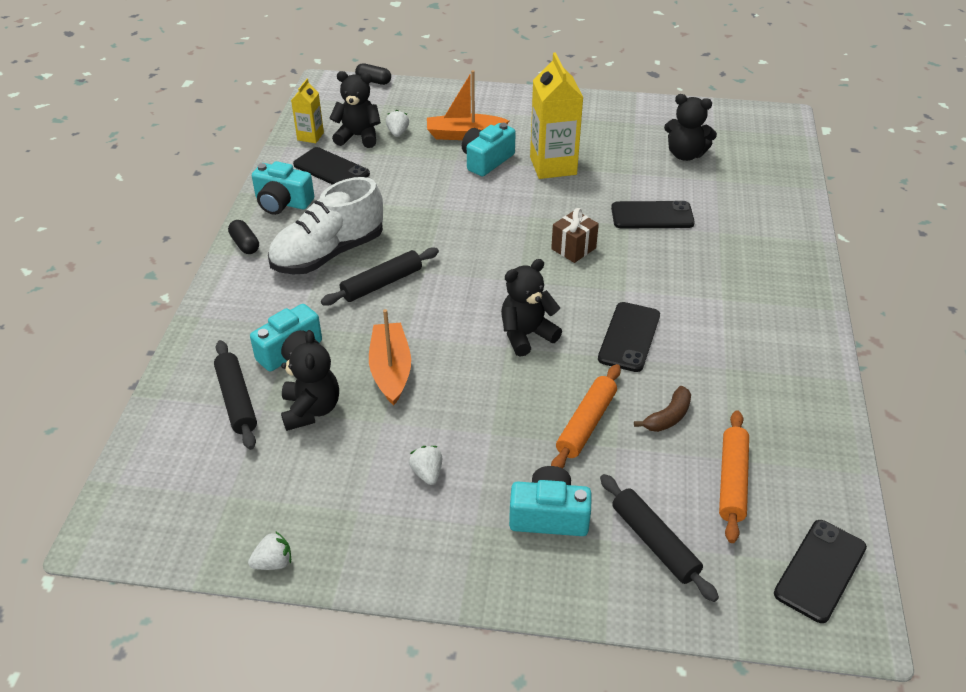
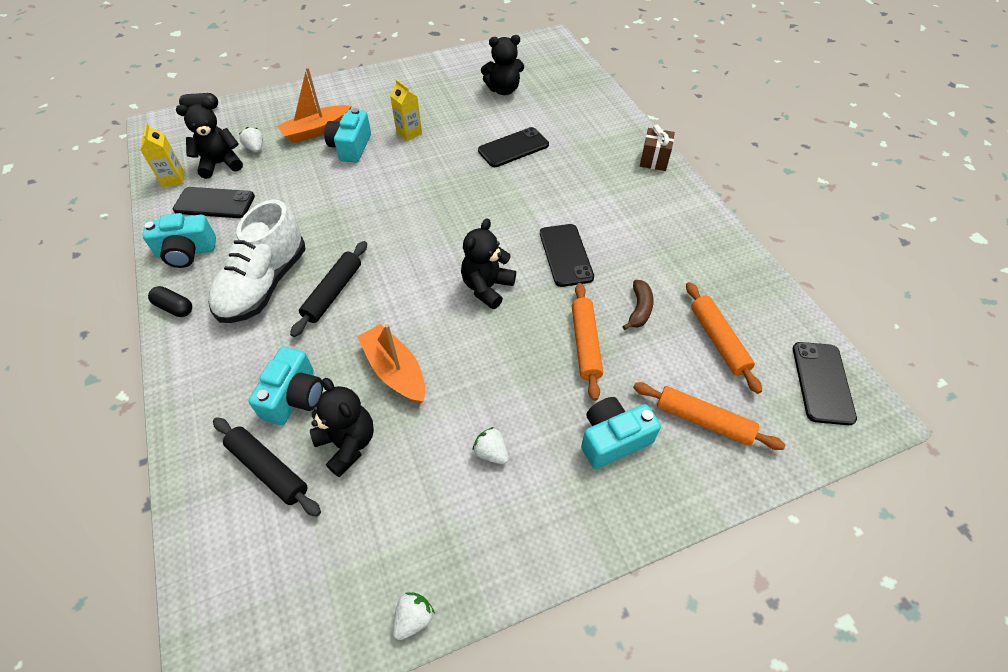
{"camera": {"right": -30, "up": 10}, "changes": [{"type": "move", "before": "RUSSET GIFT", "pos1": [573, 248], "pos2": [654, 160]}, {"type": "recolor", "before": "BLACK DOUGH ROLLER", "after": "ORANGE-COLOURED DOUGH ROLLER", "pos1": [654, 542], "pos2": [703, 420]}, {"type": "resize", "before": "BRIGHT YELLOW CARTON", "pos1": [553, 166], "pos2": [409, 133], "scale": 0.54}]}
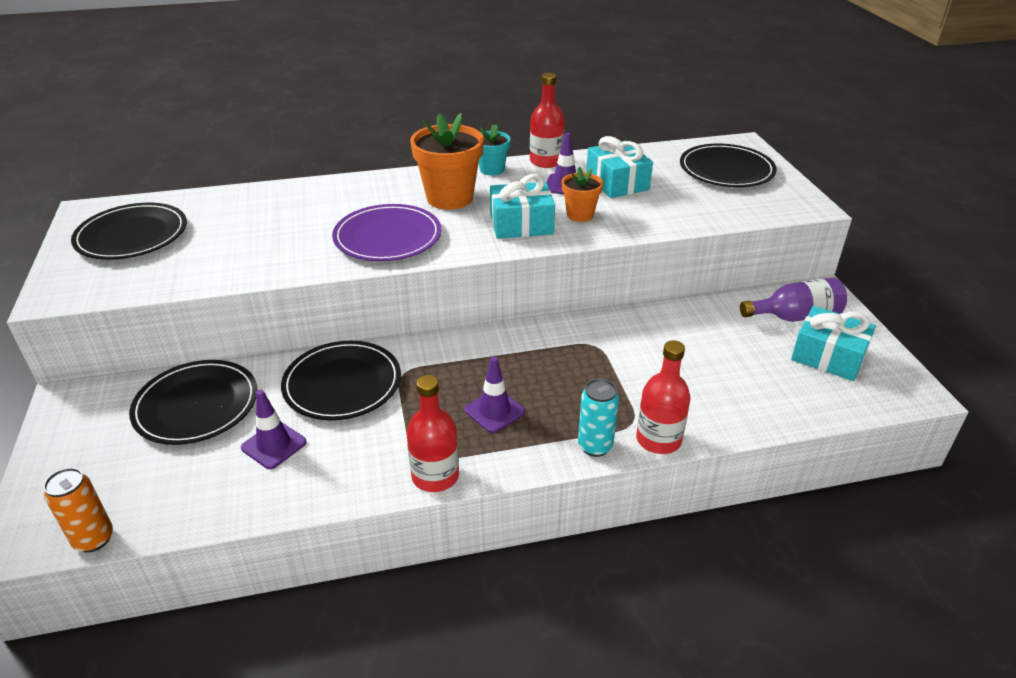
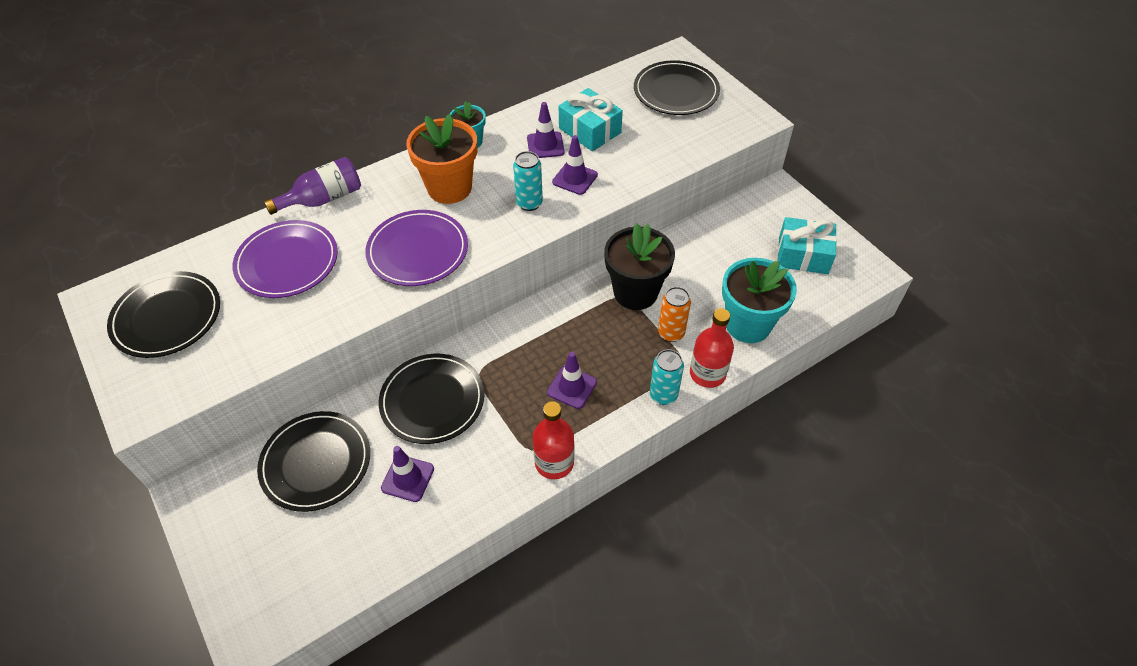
{"camera": {"right": -20, "up": 15}, "changes": [{"type": "delete", "before": "RED DRINK BOTTLE", "pos1": [546, 161]}, {"type": "insert", "after": "ROYAL PURPLE FLAT DISH", "pos2": [287, 262]}, {"type": "insert", "after": "BLACK POTTED PLANT", "pos2": [635, 292]}, {"type": "insert", "after": "AQUA POTTED PLANT", "pos2": [748, 324]}, {"type": "move", "before": "ORANGE-COLOURED CAN", "pos1": [94, 539], "pos2": [671, 333]}, {"type": "move", "before": "ROYAL PURPLE DRINK BOTTLE", "pos1": [795, 316], "pos2": [323, 199]}, {"type": "replace", "before": "AQUA GIFT", "after": "AQUA CAN", "pos1": [521, 224], "pos2": [529, 203]}, {"type": "replace", "before": "ORANGE-COLOURED POTTED PLANT", "after": "ROYAL PURPLE TRAFFIC CONE", "pos1": [580, 215], "pos2": [575, 178]}]}
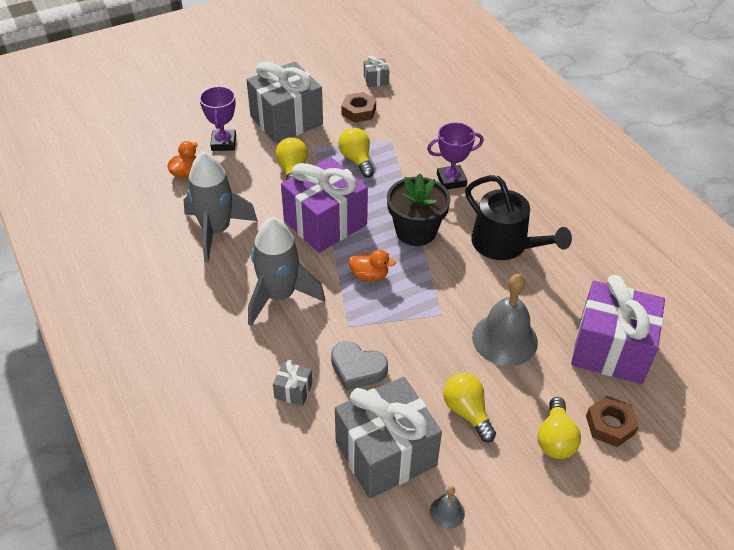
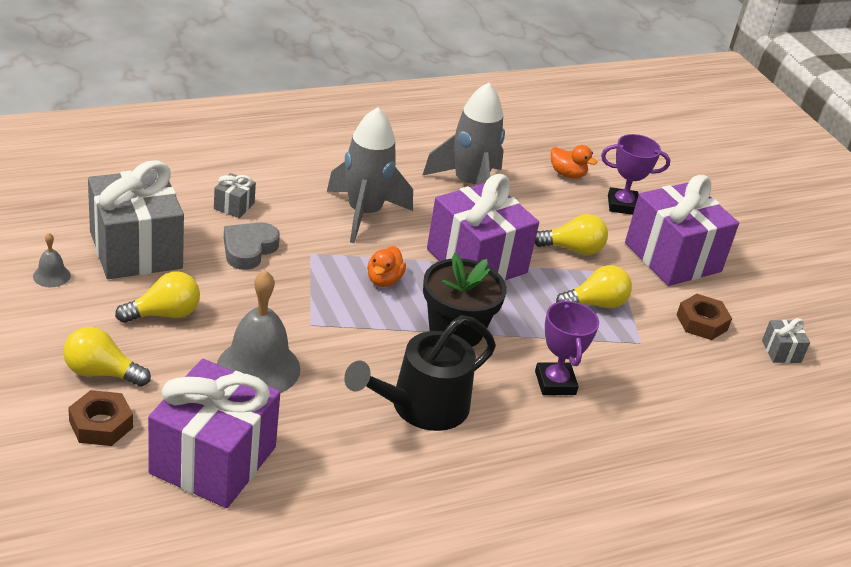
{"camera": {"right": 90, "up": -10}, "changes": [{"type": "recolor", "before": "GRAY GIFT", "after": "ROYAL PURPLE GIFT", "pos1": [286, 120], "pos2": [672, 257]}]}
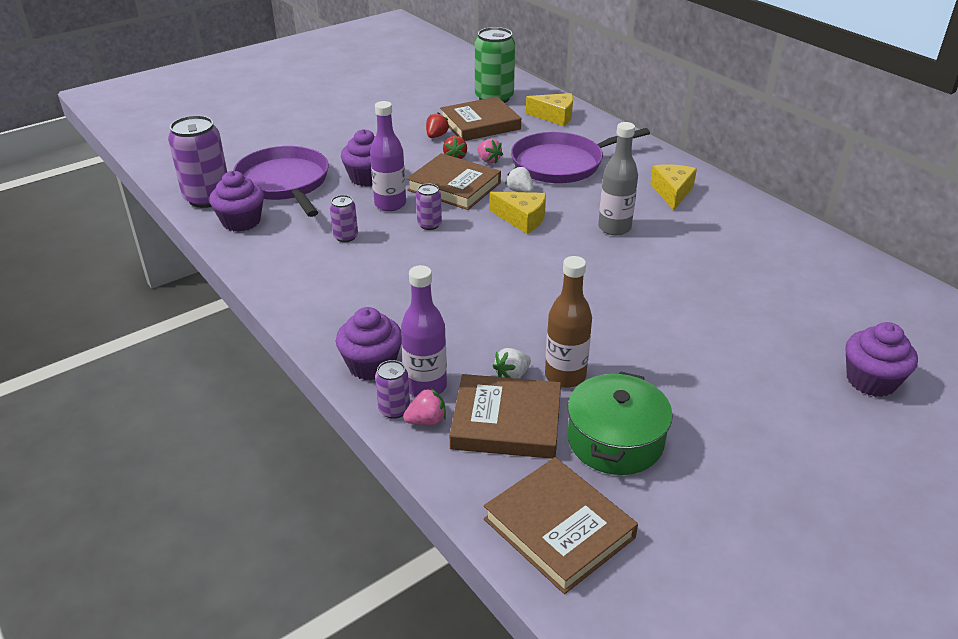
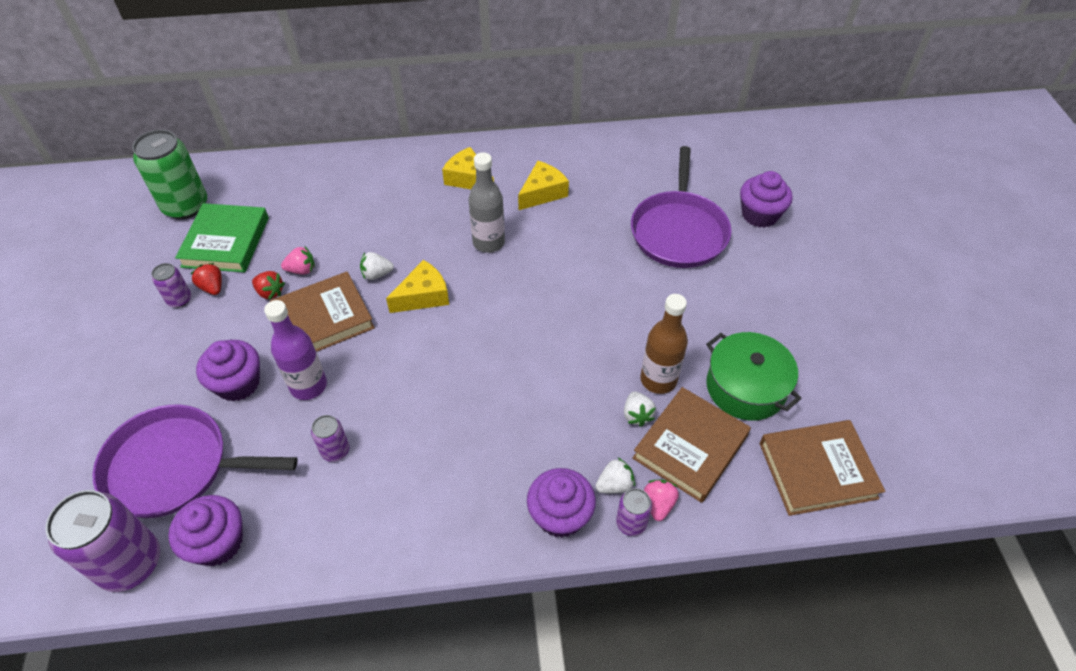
{"camera": {"right": -60, "up": 15}, "changes": [{"type": "move", "before": "ROYAL PURPLE CAN", "pos1": [429, 225], "pos2": [179, 300]}, {"type": "move", "before": "ROYAL PURPLE PAN", "pos1": [562, 163], "pos2": [678, 231]}, {"type": "move", "before": "BRIGHT YELLOW CHEESE WEDGE", "pos1": [555, 116], "pos2": [542, 193]}, {"type": "replace", "before": "ROYAL PURPLE DRINK BOTTLE", "after": "SNOW-WHITE STRAWBERRY", "pos1": [426, 386], "pos2": [614, 485]}, {"type": "recolor", "before": "RUSSET HARDCOVER", "after": "EMERALD HARDCOVER", "pos1": [480, 124], "pos2": [226, 242]}]}
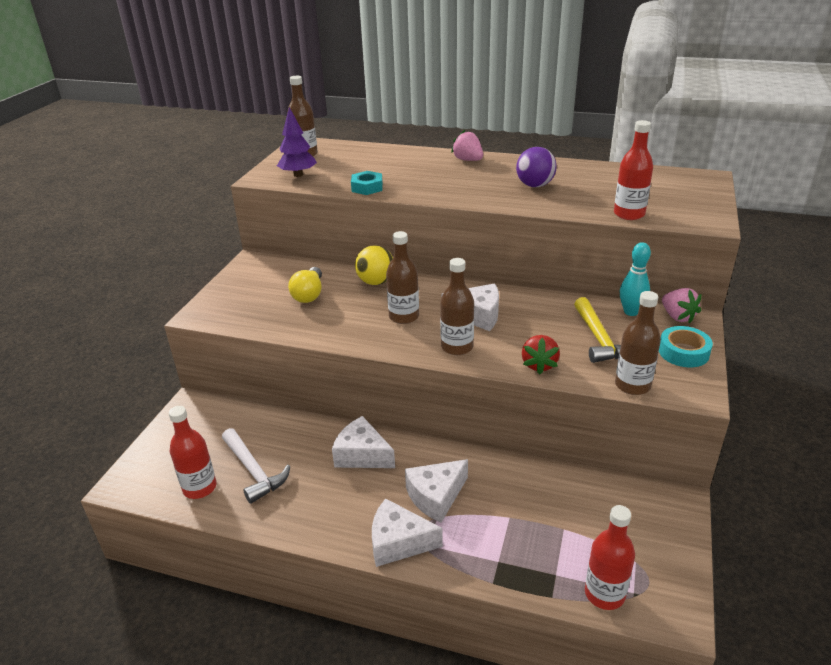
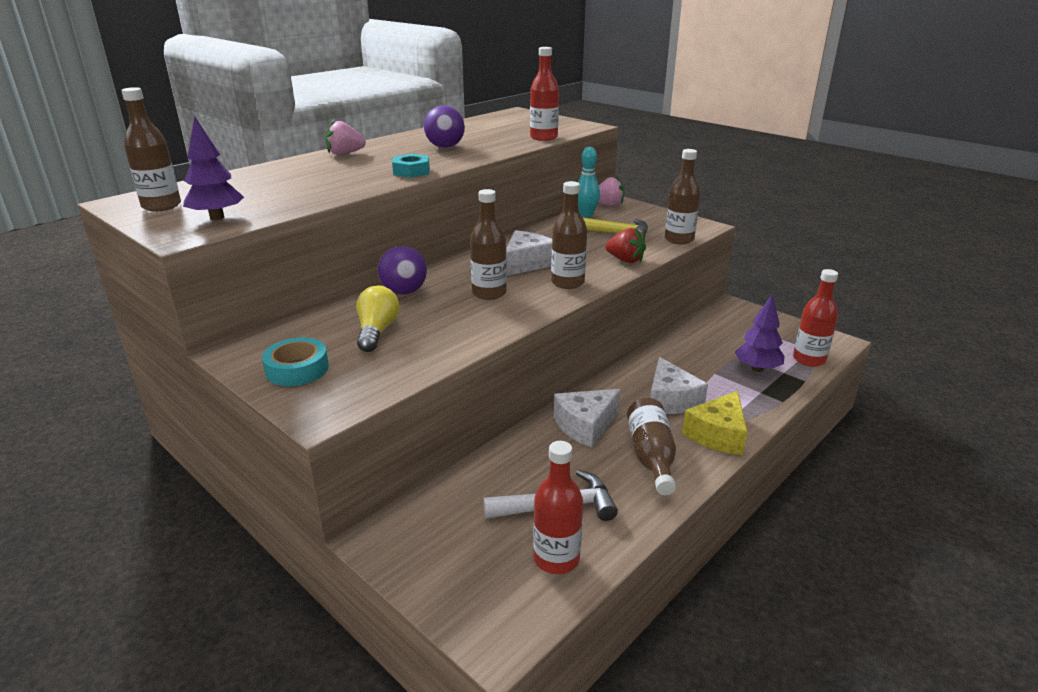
{"camera": {"right": -65, "up": -5}, "changes": [{"type": "insert", "after": "RUSSET DRINK BOTTLE", "pos2": [651, 456]}, {"type": "insert", "after": "ROYAL PURPLE TOY TREE", "pos2": [757, 368]}, {"type": "move", "before": "AQUA NUT", "pos1": [367, 187], "pos2": [411, 171]}, {"type": "move", "before": "AQUA ROLL OF TAPE", "pos1": [683, 352], "pos2": [297, 369]}, {"type": "recolor", "before": "BRIGHT YELLOW PLAY BALL", "after": "ROYAL PURPLE PLAY BALL", "pos1": [376, 282], "pos2": [404, 292]}, {"type": "recolor", "before": "SNOW-WHITE CHEESE WEDGE", "after": "BRIGHT YELLOW CHEESE WEDGE", "pos1": [398, 542], "pos2": [718, 435]}, {"type": "rotate", "before": "BRIGHT YELLOW LIGHT BULB", "pos1": [309, 294], "pos2": [377, 331], "turn": -120}]}
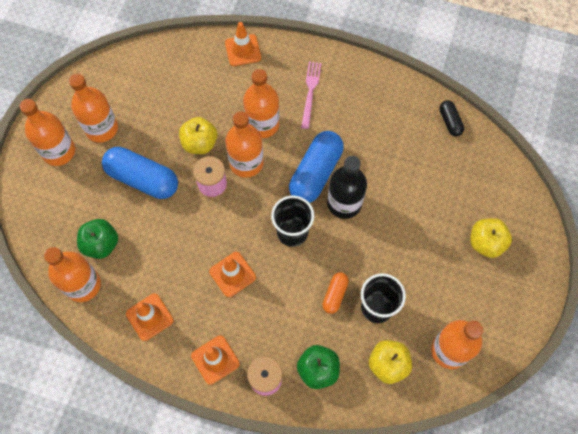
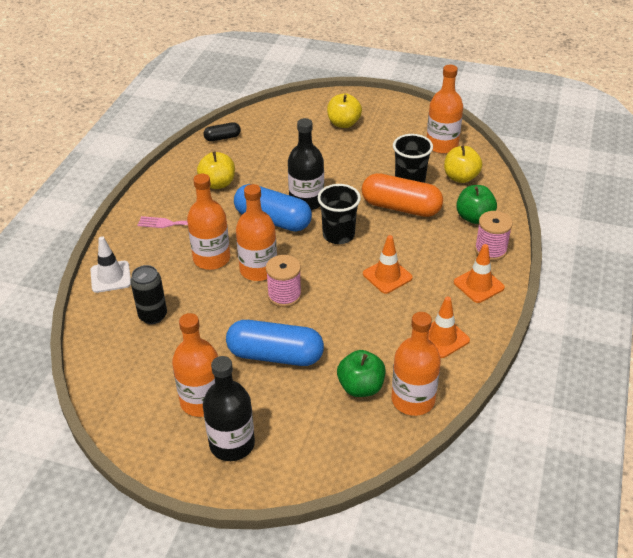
{"camera": {"right": -90, "up": -25}, "changes": [{"type": "insert", "after": "BLACK CAN", "pos2": [153, 315]}, {"type": "move", "before": "BRIGHT YELLOW APPLE FRUIT", "pos1": [200, 143], "pos2": [218, 183]}, {"type": "recolor", "before": "ORANGE-COLOURED DRINK BOTTLE", "after": "BLACK DRINK BOTTLE", "pos1": [59, 151], "pos2": [232, 444]}, {"type": "recolor", "before": "ORANGE-COLOURED TRAFFIC CONE", "after": "SNOW-WHITE TRAFFIC CONE", "pos1": [243, 50], "pos2": [110, 277]}, {"type": "rotate", "before": "BLUE PILL", "pos1": [143, 179], "pos2": [275, 355], "turn": 75}, {"type": "resize", "before": "ORANGE-COLOURED PILL", "pos1": [335, 295], "pos2": [401, 207], "scale": 1.99}]}
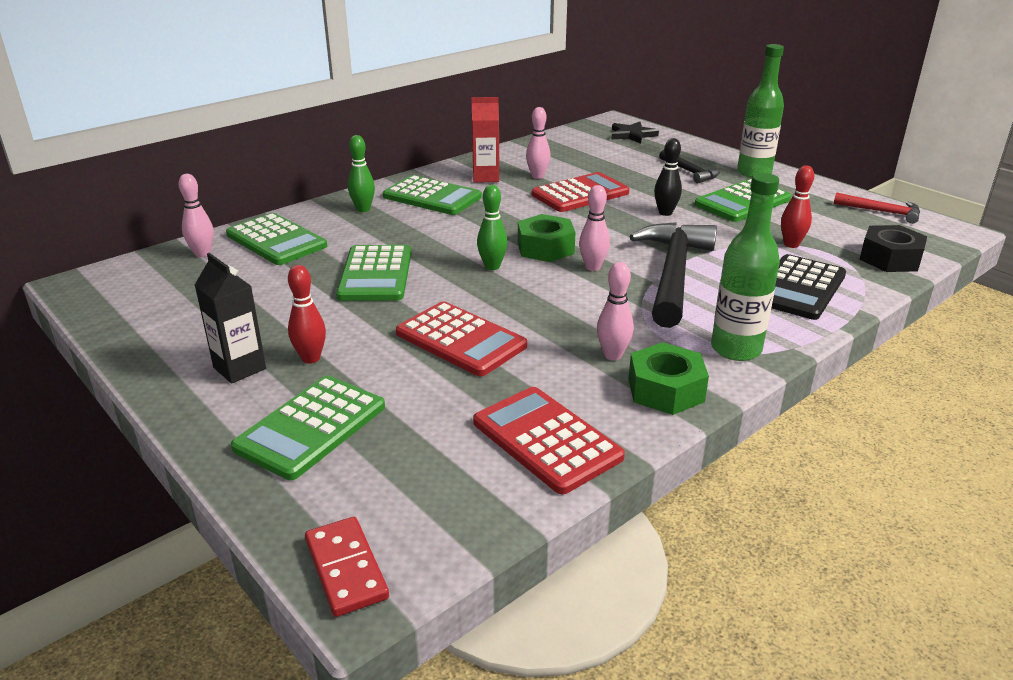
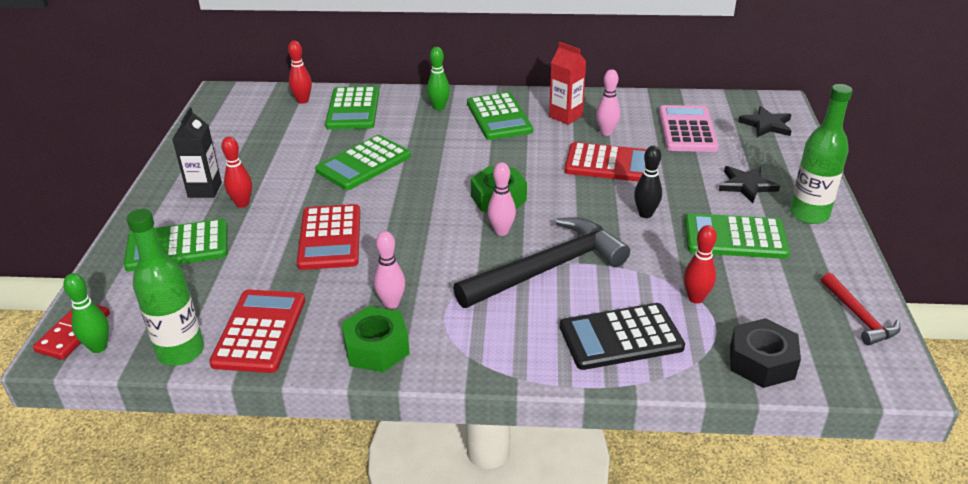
{"camera": {"right": 45, "up": 5}, "changes": [{"type": "insert", "after": "ROSY POCKET CALCULATOR", "pos2": [687, 130]}, {"type": "move", "before": "EMERALD SKITTLE", "pos1": [492, 266], "pos2": [98, 347]}, {"type": "move", "before": "EMERALD DRINK BOTTLE", "pos1": [736, 349], "pos2": [181, 351]}, {"type": "replace", "before": "BLACK HAMMER", "after": "BLACK STAR", "pos1": [690, 172], "pos2": [746, 185]}, {"type": "recolor", "before": "ROSY SKITTLE", "after": "RED SKITTLE", "pos1": [202, 254], "pos2": [303, 101]}]}
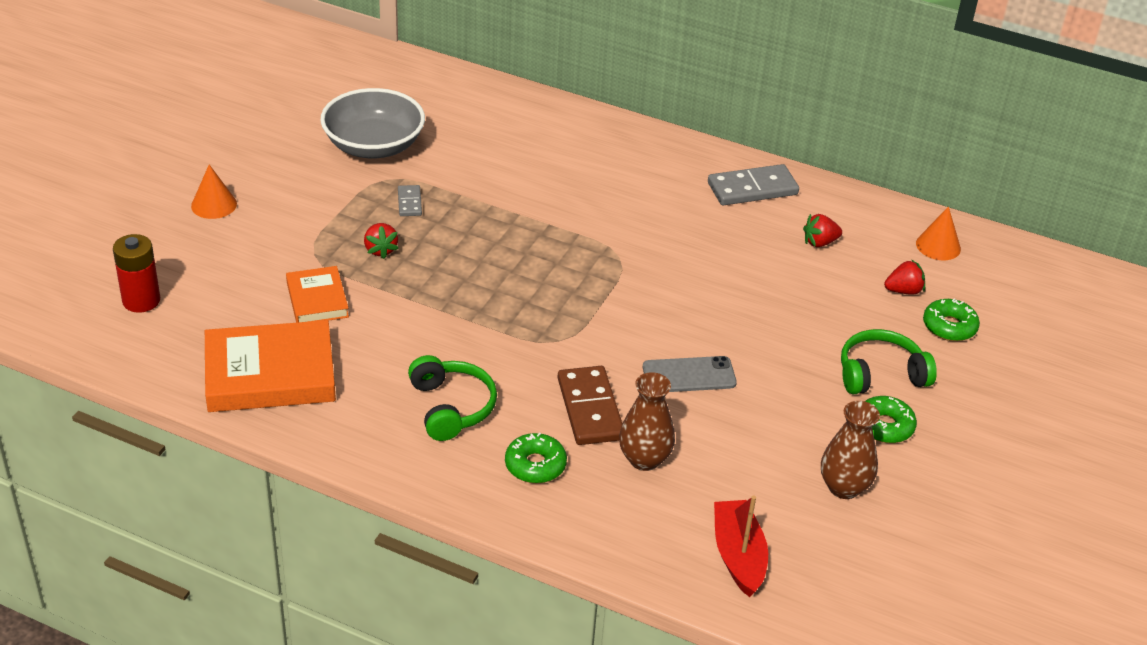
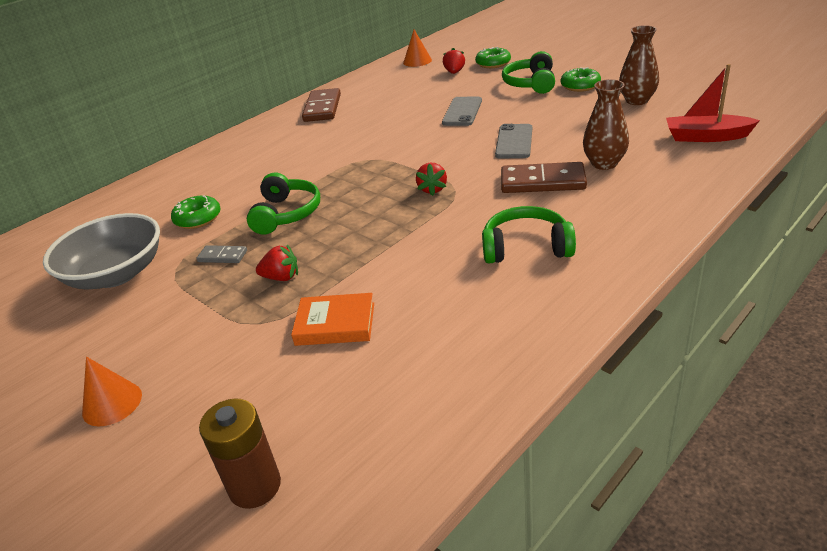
{"camera": {"right": -65, "up": -5}, "changes": [{"type": "delete", "before": "ORANGE-COLOURED HARDCOVER", "pos1": [270, 374]}, {"type": "insert", "after": "EMERALD HEADPHONES", "pos2": [286, 214]}, {"type": "insert", "after": "GRAY PHONE", "pos2": [462, 112]}, {"type": "move", "before": "EMERALD DONUT", "pos1": [535, 465], "pos2": [198, 218]}, {"type": "move", "before": "RED STRAWBERRY", "pos1": [819, 242], "pos2": [432, 189]}, {"type": "recolor", "before": "RED POWER CELL", "after": "RUSSET POWER CELL", "pos1": [141, 301], "pos2": [255, 486]}, {"type": "recolor", "before": "GRAY DOMINO PIECE", "after": "RUSSET DOMINO PIECE", "pos1": [752, 188], "pos2": [322, 108]}]}
